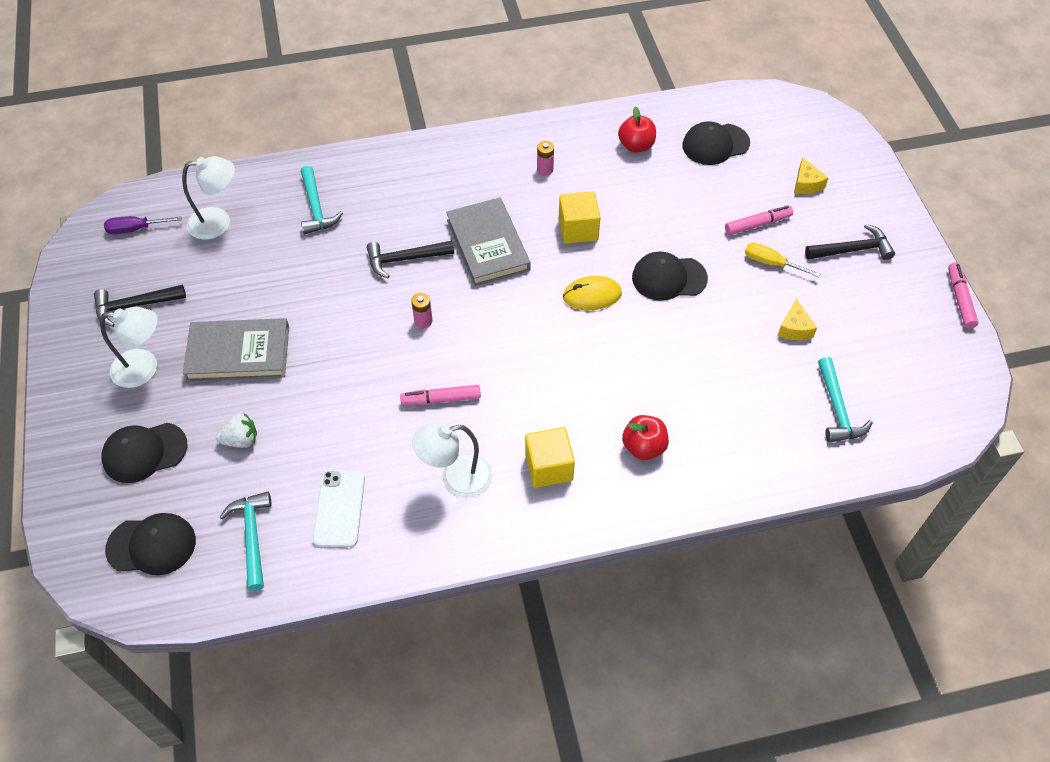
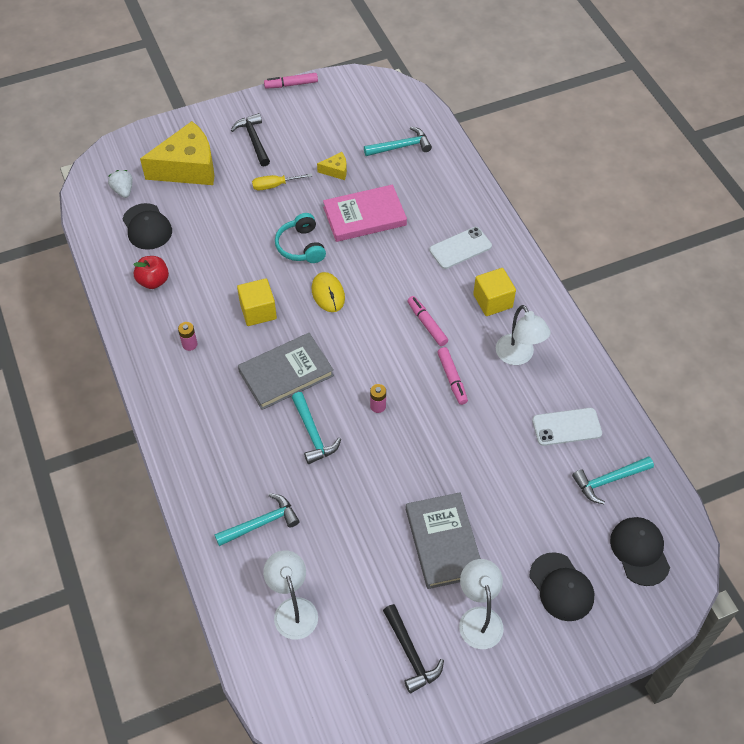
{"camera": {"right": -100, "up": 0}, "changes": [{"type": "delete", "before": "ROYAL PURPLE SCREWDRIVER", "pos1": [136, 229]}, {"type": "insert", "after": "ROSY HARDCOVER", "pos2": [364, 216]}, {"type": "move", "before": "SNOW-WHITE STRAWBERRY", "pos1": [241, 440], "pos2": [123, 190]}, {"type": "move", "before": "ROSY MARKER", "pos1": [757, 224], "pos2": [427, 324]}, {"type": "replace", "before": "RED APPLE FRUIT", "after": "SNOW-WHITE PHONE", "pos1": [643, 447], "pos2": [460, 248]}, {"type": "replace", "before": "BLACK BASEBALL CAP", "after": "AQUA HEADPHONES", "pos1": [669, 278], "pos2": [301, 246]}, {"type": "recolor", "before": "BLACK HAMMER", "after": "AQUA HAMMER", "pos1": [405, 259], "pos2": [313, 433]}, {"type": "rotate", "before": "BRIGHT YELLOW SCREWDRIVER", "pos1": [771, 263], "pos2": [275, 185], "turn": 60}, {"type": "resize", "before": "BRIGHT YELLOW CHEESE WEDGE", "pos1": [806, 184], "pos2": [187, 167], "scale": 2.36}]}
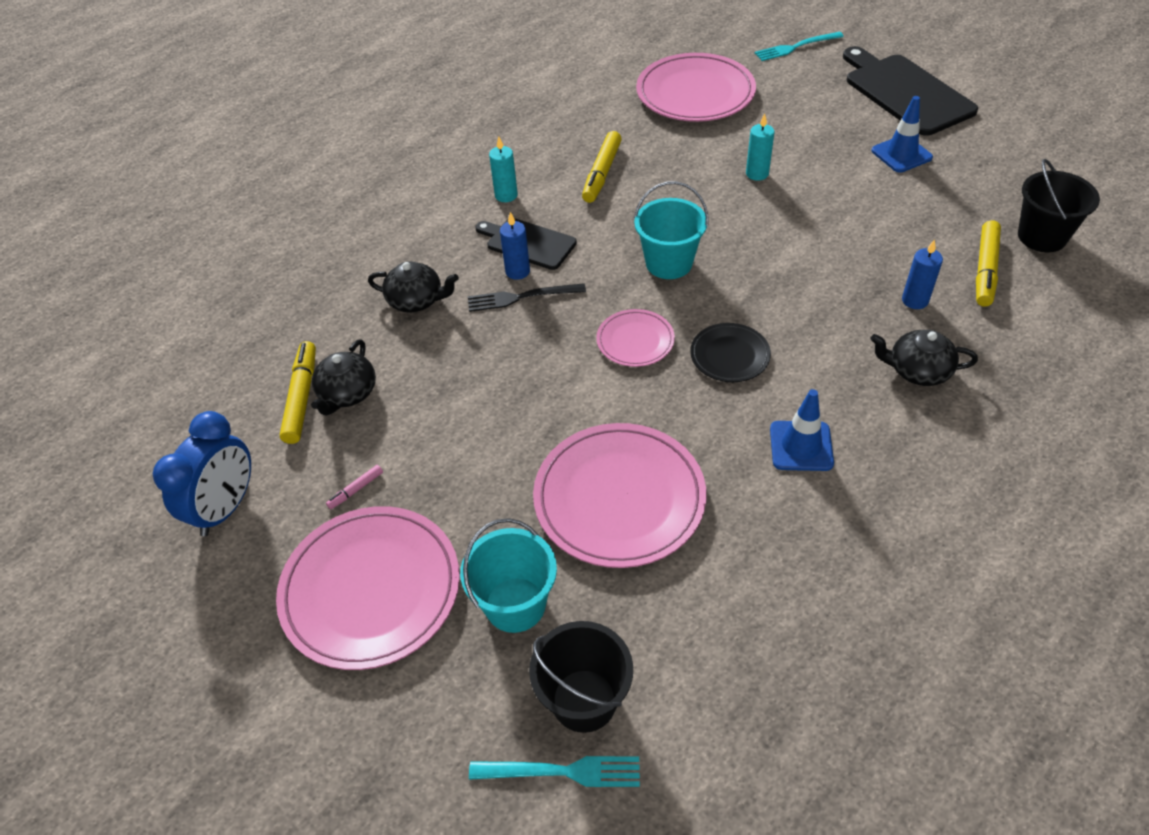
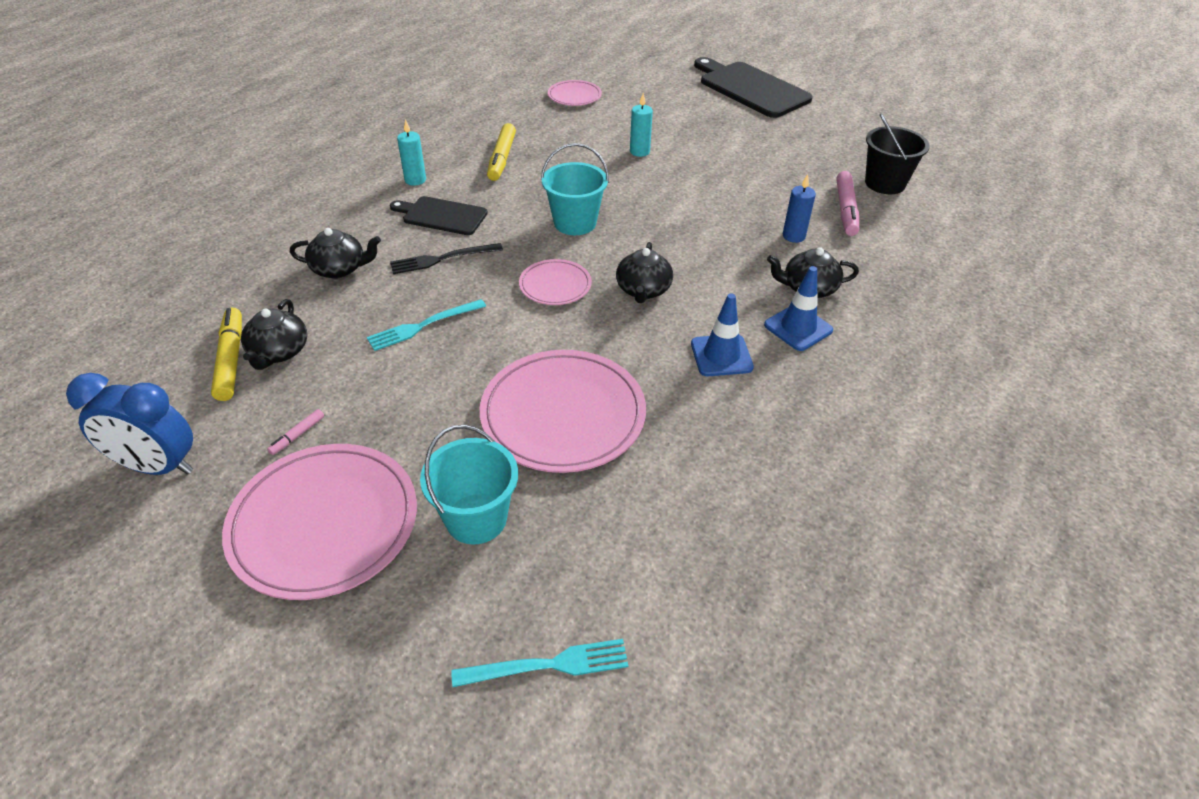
{"camera": {"right": -15, "up": -5}, "changes": [{"type": "delete", "before": "BLUE PILLAR CANDLE", "pos1": [517, 271]}, {"type": "delete", "before": "BLACK PAIL", "pos1": [584, 700]}, {"type": "move", "before": "AQUA FORK", "pos1": [796, 47], "pos2": [423, 326]}, {"type": "move", "before": "BLUE TRAFFIC CONE", "pos1": [901, 154], "pos2": [798, 328]}, {"type": "replace", "before": "BLACK FLAT DISH", "after": "BLACK TEA POT", "pos1": [729, 355], "pos2": [643, 290]}, {"type": "recolor", "before": "BRIGHT YELLOW MARKER", "after": "ROSY MARKER", "pos1": [985, 270], "pos2": [845, 210]}, {"type": "rotate", "before": "BLUE BEDSIDE CLOCK", "pos1": [226, 508], "pos2": [158, 466], "turn": 90}, {"type": "resize", "before": "ROSY FLAT DISH", "pos1": [695, 93], "pos2": [574, 96], "scale": 0.52}]}
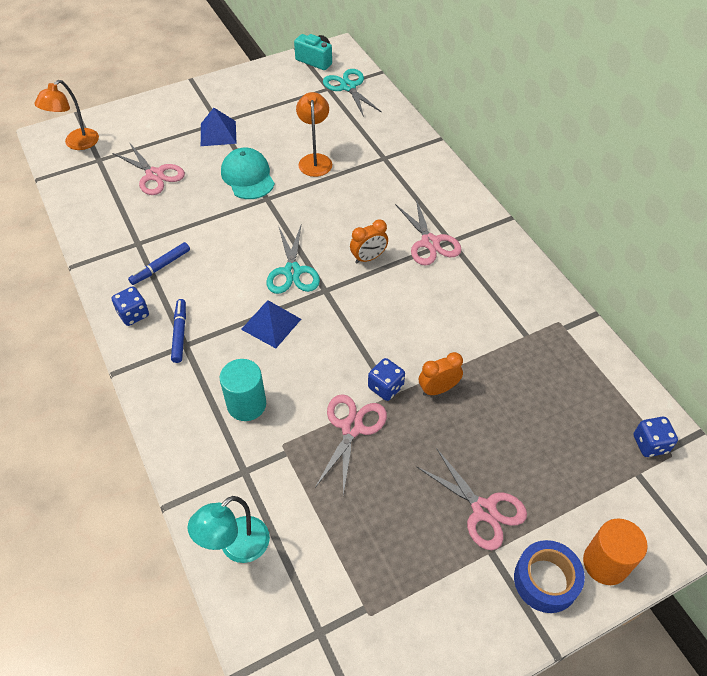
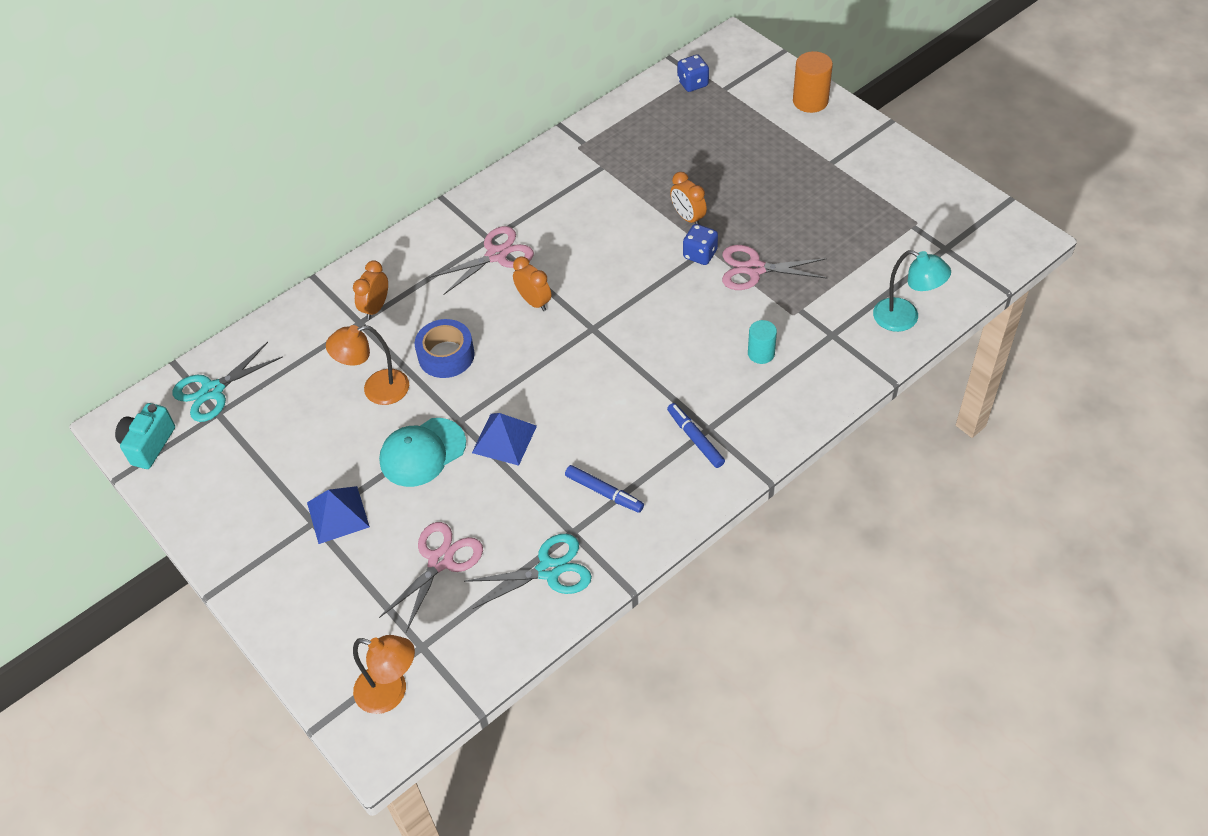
{"camera": {"right": -100, "up": 0}, "changes": [{"type": "delete", "before": "BLUE GAME DIE", "pos1": [133, 314]}, {"type": "delete", "before": "ROSY SHEARS", "pos1": [483, 510]}, {"type": "insert", "after": "ORANGE-COLOURED BEDSIDE CLOCK", "pos2": [376, 307]}, {"type": "move", "before": "BLUE PYRAMID SHAPE", "pos1": [271, 324], "pos2": [504, 439]}, {"type": "move", "before": "AQUA SHEARS", "pos1": [292, 271], "pos2": [549, 570]}, {"type": "move", "before": "BLUE ROLL OF TAPE", "pos1": [545, 580], "pos2": [446, 355]}, {"type": "rotate", "before": "BLUE MARKER", "pos1": [179, 333], "pos2": [695, 439], "turn": 75}, {"type": "resize", "before": "AQUA CYLINDER", "pos1": [246, 404], "pos2": [761, 353], "scale": 0.66}]}
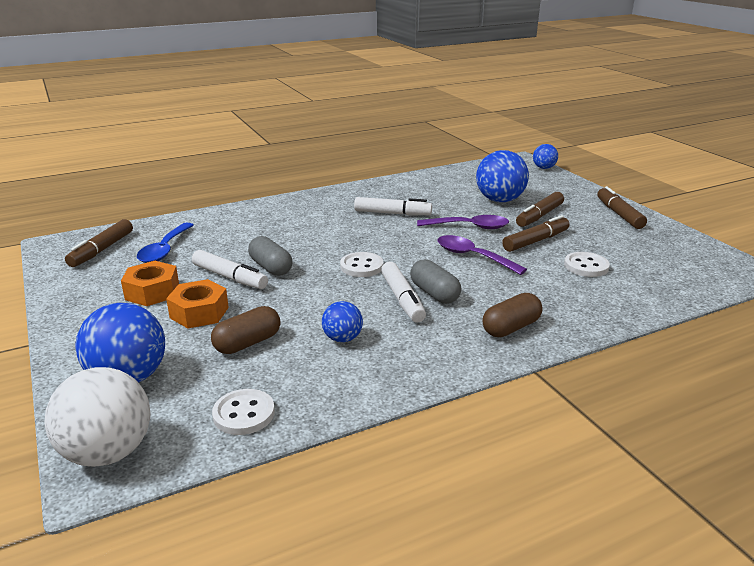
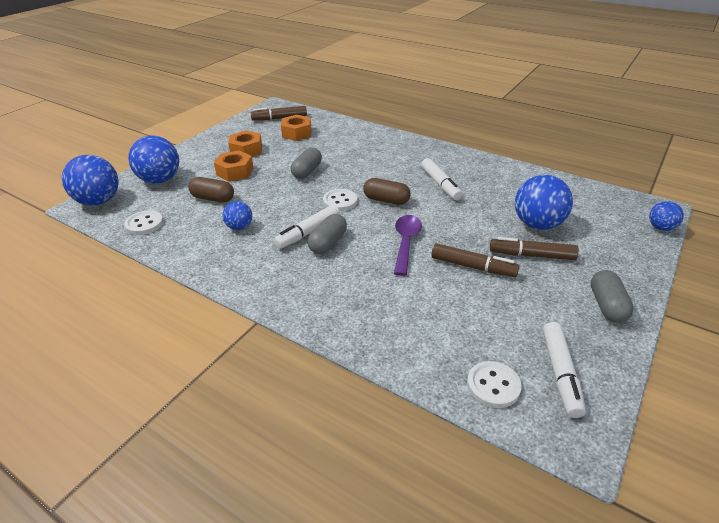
{"camera": {"right": 60, "up": 10}, "changes": [{"type": "delete", "before": "ROYAL PURPLE SPOON", "pos1": [469, 227]}, {"type": "move", "before": "SNOW-WHITE MARKER", "pos1": [230, 277], "pos2": [560, 373]}, {"type": "move", "before": "RUSSET PILL", "pos1": [511, 328], "pos2": [386, 200]}, {"type": "move", "before": "SNOW-WHITE BUTTON", "pos1": [586, 266], "pos2": [493, 385]}, {"type": "replace", "before": "BLUE SPOON", "after": "ORANGE-COLOURED NUT", "pos1": [165, 250], "pos2": [297, 133]}, {"type": "replace", "before": "RUSSET MARKER", "after": "GRAY PILL", "pos1": [619, 214], "pos2": [607, 305]}, {"type": "recolor", "before": "SNOW-WHITE PLAY BALL", "after": "BLUE PLAY BALL", "pos1": [108, 452], "pos2": [99, 201]}]}
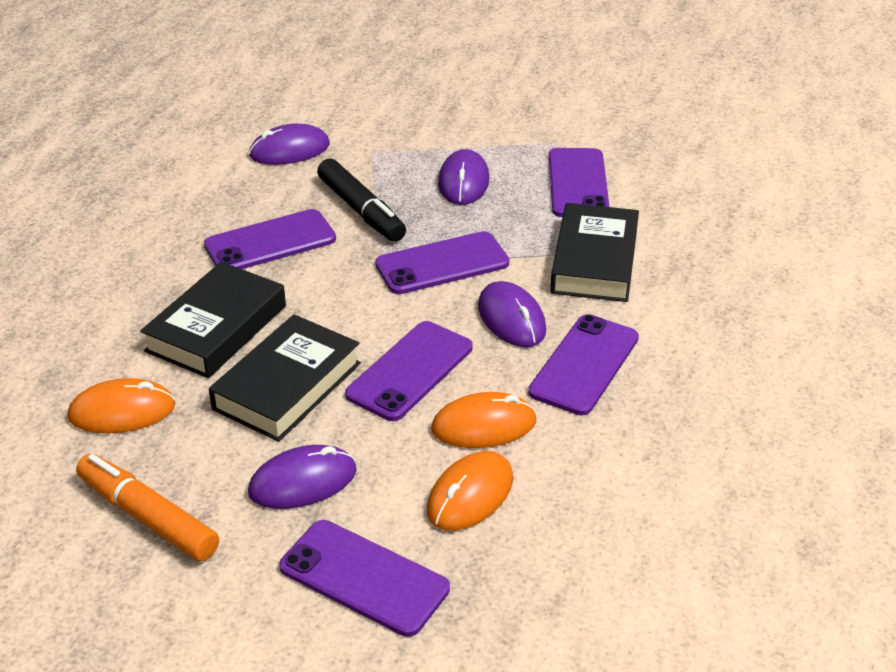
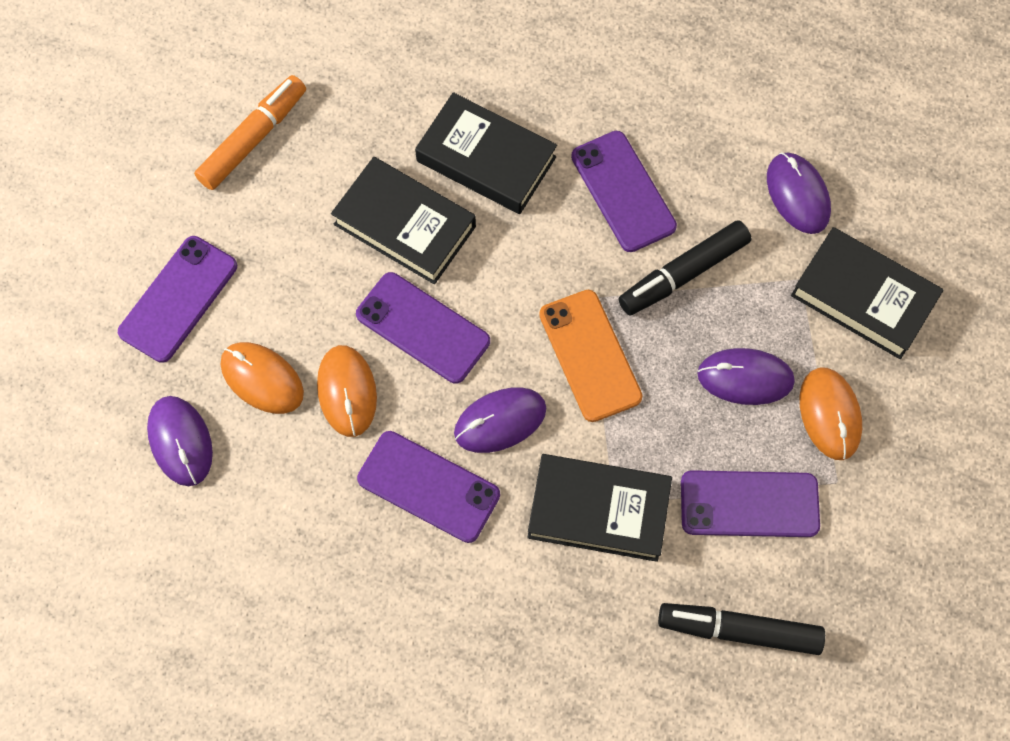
{"camera": {"right": 90, "up": 30}, "changes": [{"type": "insert", "after": "BLACK MARKER", "pos2": [738, 630]}, {"type": "insert", "after": "BLACK HARDCOVER", "pos2": [863, 297]}, {"type": "move", "before": "ORANGE-COLOURED MOUSE", "pos1": [122, 411], "pos2": [829, 414]}, {"type": "move", "before": "ROYAL PURPLE MOUSE", "pos1": [302, 481], "pos2": [180, 441]}, {"type": "recolor", "before": "ROYAL PURPLE PHONE", "after": "ORANGE-COLOURED PHONE", "pos1": [442, 264], "pos2": [590, 355]}]}
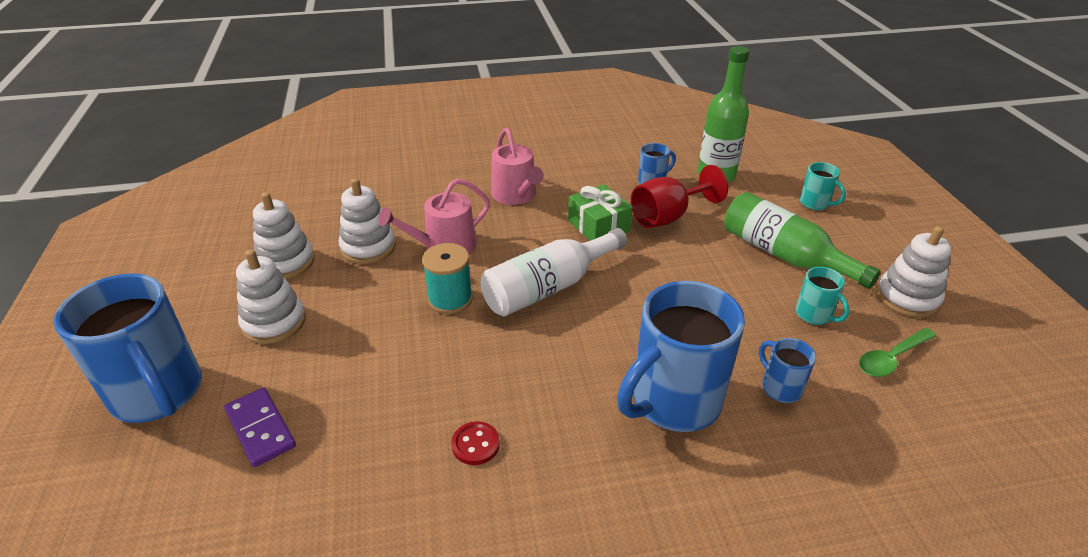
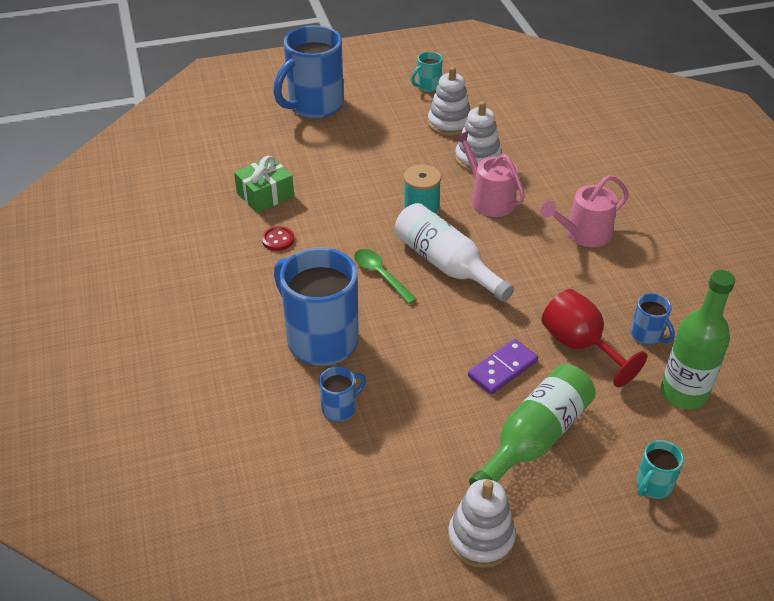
{"camera": {"right": 85, "up": 5}, "changes": [{"type": "delete", "before": "SNOW-WHITE STACKING TOY", "pos1": [274, 322]}, {"type": "move", "before": "ROYAL PURPLE DOMINO PIECE", "pos1": [261, 429], "pos2": [502, 369]}, {"type": "move", "before": "EMERALD GIFT", "pos1": [598, 226], "pos2": [265, 195]}, {"type": "move", "before": "AQUA TEA MUG", "pos1": [814, 315], "pos2": [428, 86]}, {"type": "move", "before": "EMERALD SPOON", "pos1": [891, 358], "pos2": [380, 275]}]}
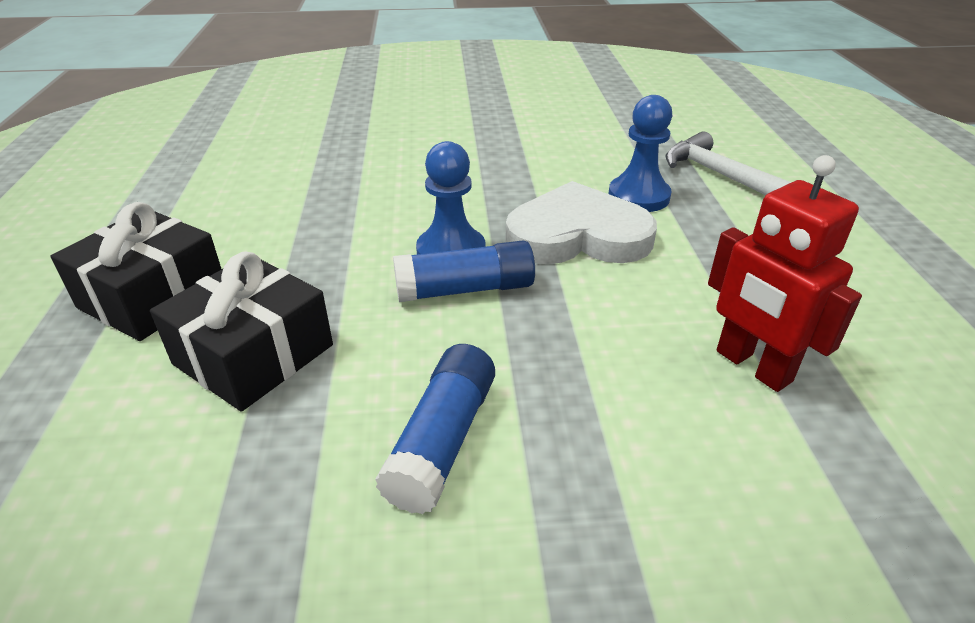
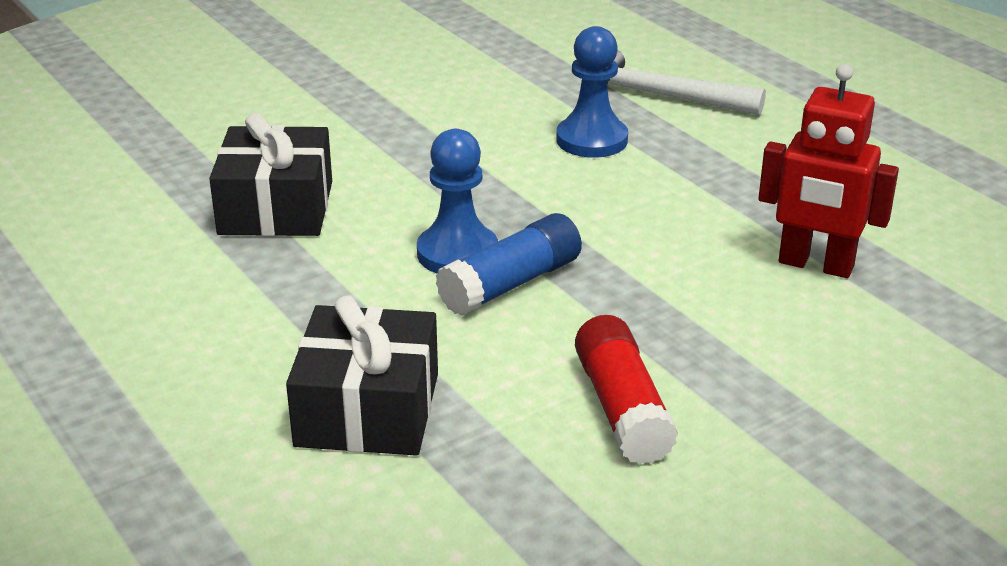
{"camera": {"right": -30, "up": -5}, "changes": [{"type": "delete", "before": "SNOW-WHITE LOVE HEART", "pos1": [577, 235]}, {"type": "move", "before": "BLACK GIFT", "pos1": [153, 296], "pos2": [276, 208]}, {"type": "recolor", "before": "BLUE STICK OF GLUE", "after": "RED STICK OF GLUE", "pos1": [443, 440], "pos2": [622, 408]}]}
